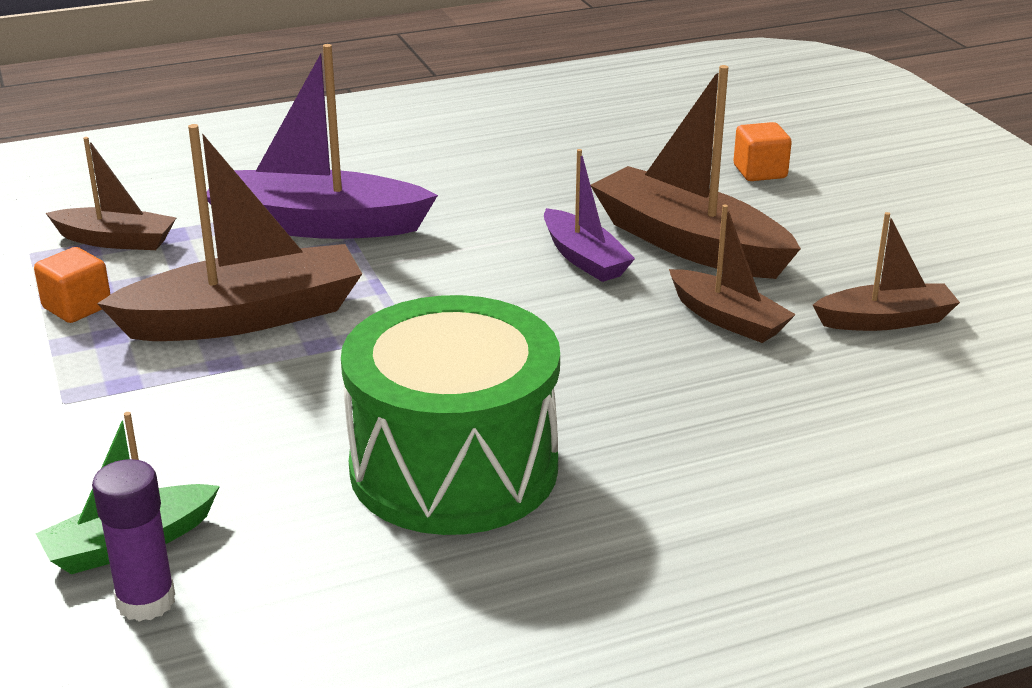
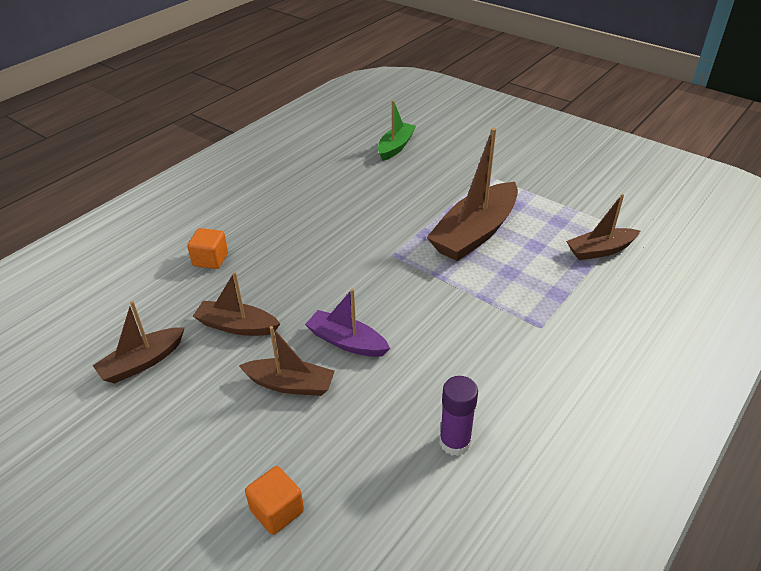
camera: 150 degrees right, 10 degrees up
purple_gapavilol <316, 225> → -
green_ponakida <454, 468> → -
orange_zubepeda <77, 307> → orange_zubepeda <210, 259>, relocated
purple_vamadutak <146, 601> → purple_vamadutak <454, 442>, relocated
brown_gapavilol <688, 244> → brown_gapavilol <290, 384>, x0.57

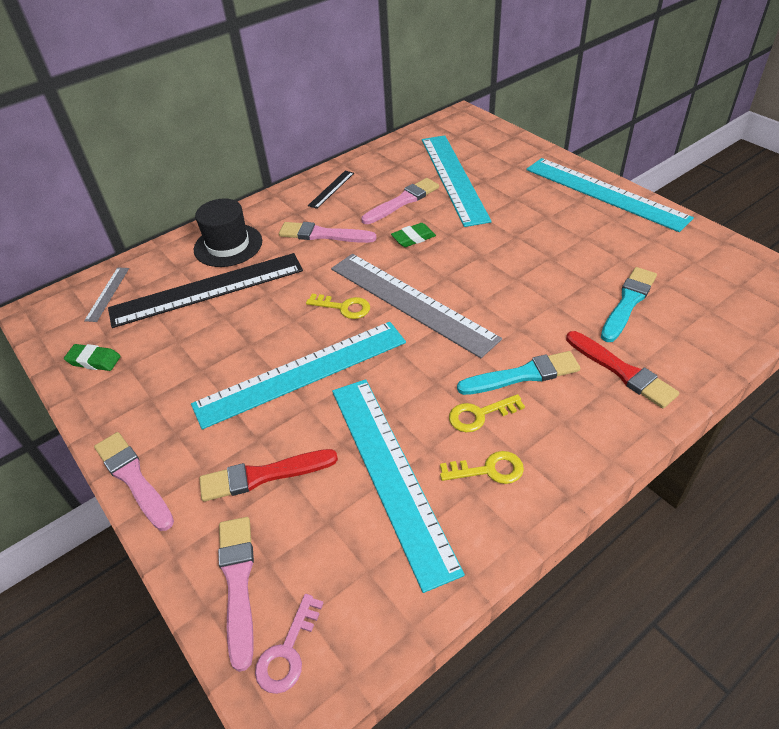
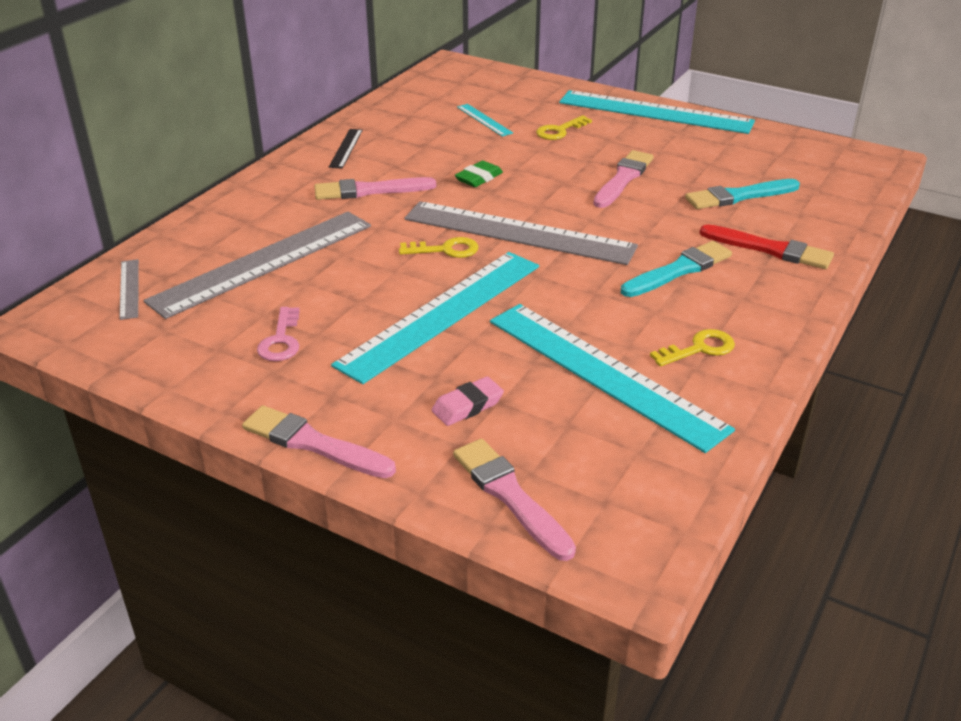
camera: 25 degrees left, 10 degrees down
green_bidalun <94, 360> → -
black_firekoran <228, 245> → -
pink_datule <287, 652> → pink_datule <281, 340>, relocated
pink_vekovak <402, 201> → pink_vekovak <623, 179>, relocated
yellow_datule <479, 415> → yellow_datule <559, 131>, relocated
red_vekovak <263, 475> → pink_bidalun <467, 406>
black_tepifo <207, 289> → grey_tepifo <263, 262>
turquoise_vekovak <628, 302> → turquoise_vekovak <739, 196>, 120 degrees counterclockwise
turquoise_tepifo <454, 178> → turquoise_tepifo <484, 120>, x0.42

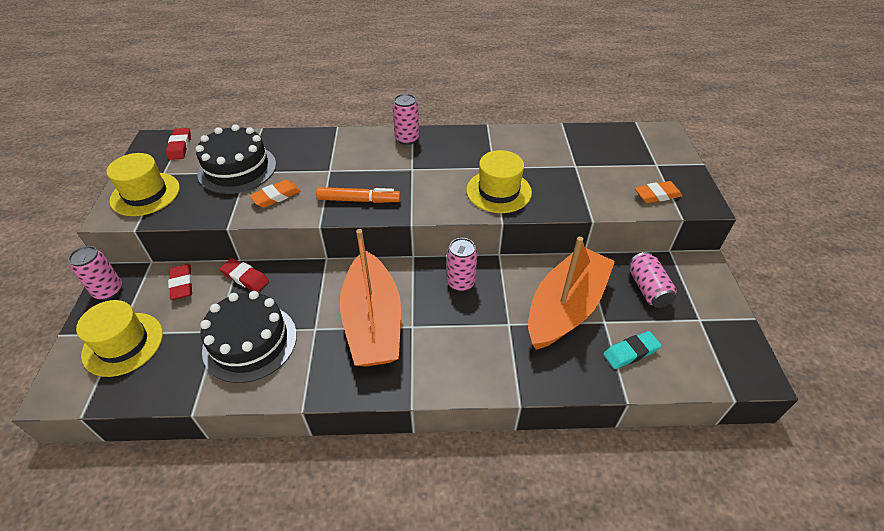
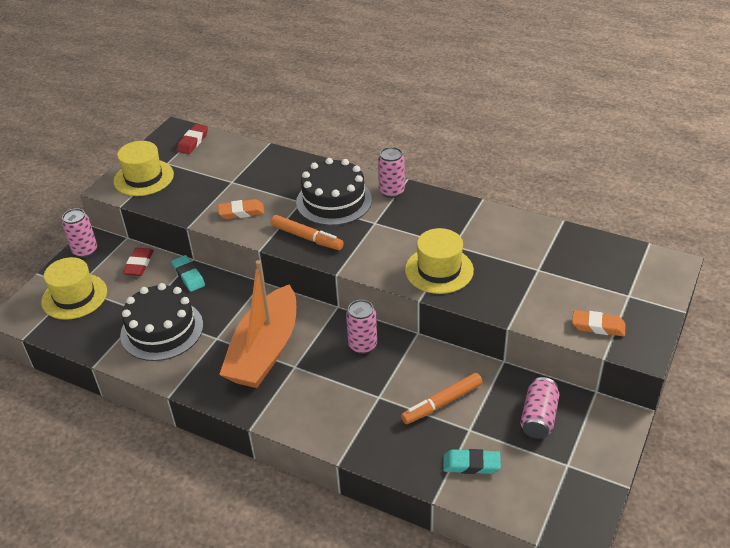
camera: 30 degrees right, 5 degrees down
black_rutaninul <237, 169> → black_rutaninul <334, 201>, relocated
orange_gapavilol <565, 307> → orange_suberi <442, 403>
red_bidalun <245, 277> → turquoise_bidalun <188, 276>

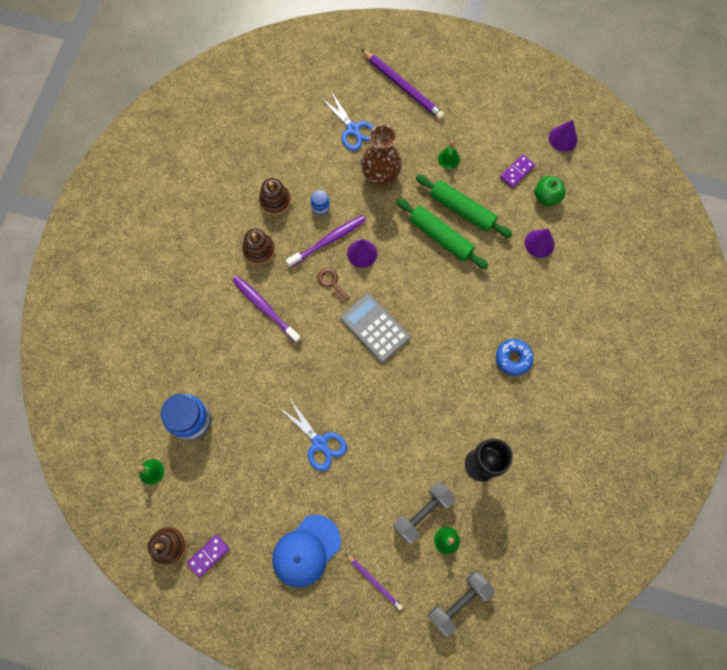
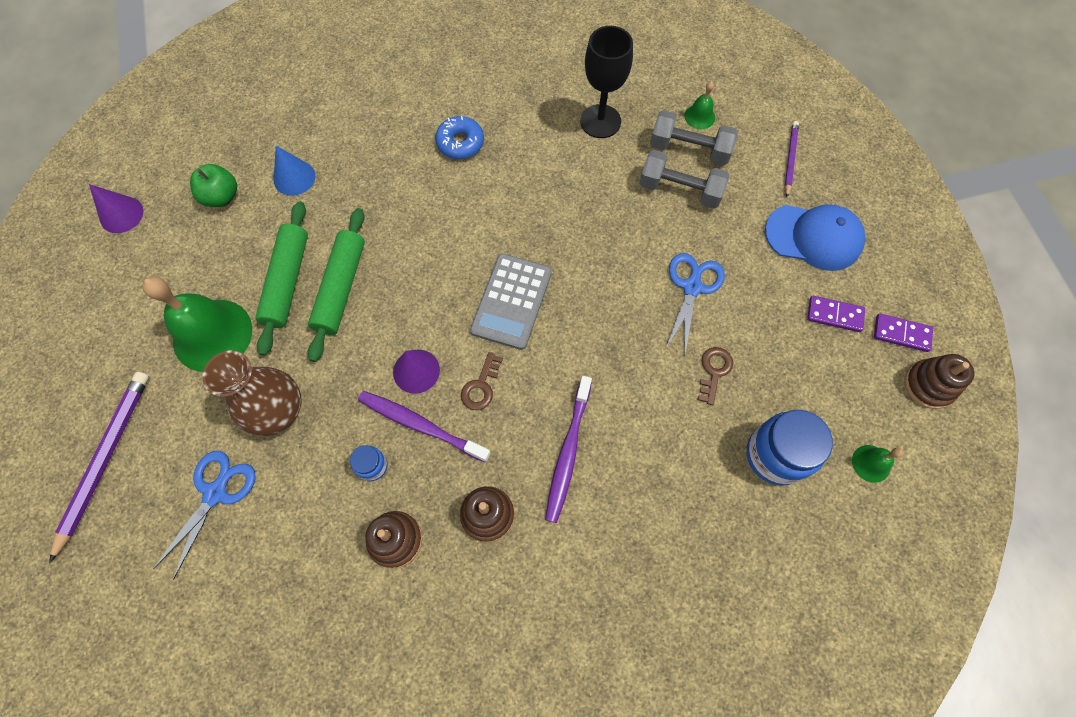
camera: 120 degrees left, 5 degrees down
- → brown_datule <714, 371>
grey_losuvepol <459, 602> → grey_losuvepol <679, 190>, relocated
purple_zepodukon <517, 172> → purple_zepodukon <834, 315>, relocated
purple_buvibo <539, 243> → blue_buvibo <294, 178>
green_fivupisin <448, 159> → green_fivupisin <212, 335>, x2.22

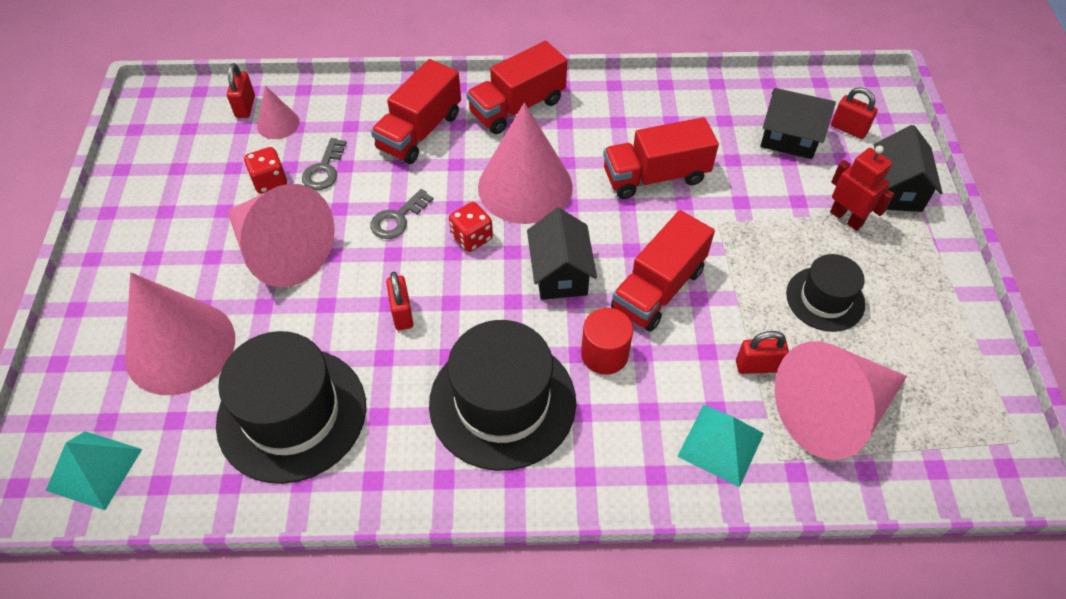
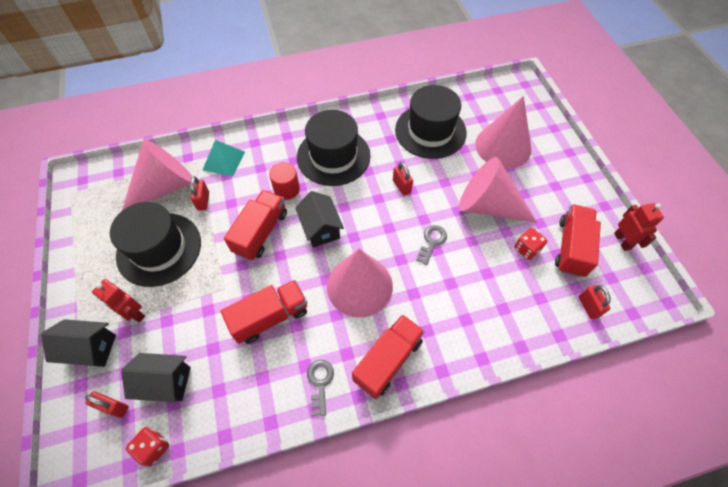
camera: 165 degrees right, 5 degrees up
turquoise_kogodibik <94, 469> → -
pink_buvibo <278, 124> → -
- → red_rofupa <622, 241>
grey_datule <324, 169> → grey_datule <320, 383>, relocated
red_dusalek <420, 131> → red_dusalek <571, 247>, relocated
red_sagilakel <472, 237> → red_sagilakel <153, 447>, relocated
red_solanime <757, 366> → red_solanime <203, 201>, 75 degrees counterclockwise
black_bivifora <895, 190> → black_bivifora <91, 349>, 75 degrees counterclockwise
black_firekoran <825, 299> → black_firekoran <159, 249>, x1.75

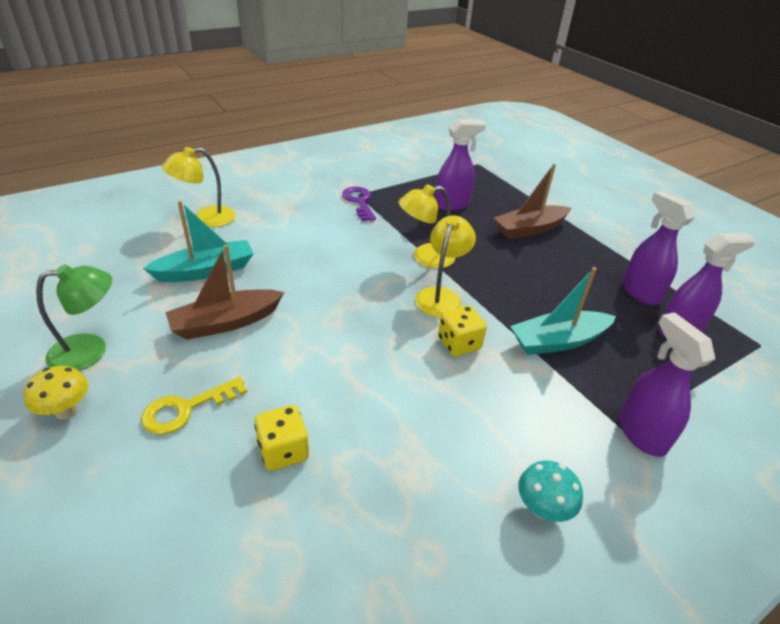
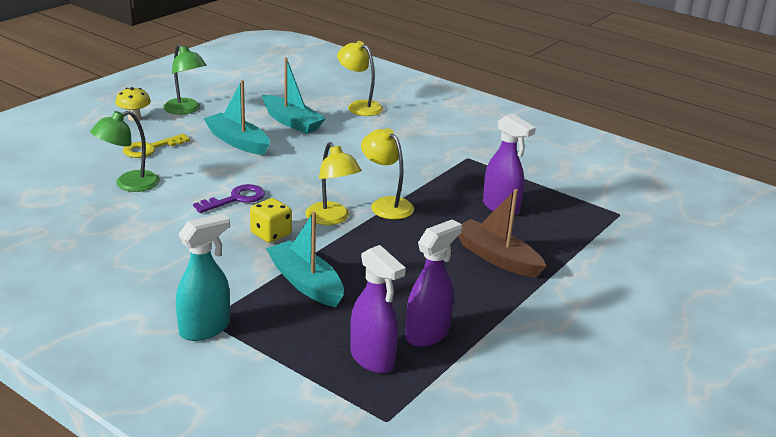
camera: 70 degrees right, 10 degrees down
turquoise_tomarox <542, 509> → -
purple_datule <359, 202> → purple_datule <236, 199>, relocated
yellow_sagilakel <283, 451> → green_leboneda <129, 184>
brown_gapavilol <226, 322> → turquoise_gapavilol <237, 142>
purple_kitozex <641, 433> → turquoise_kitozex <205, 329>
yellow_datule <186, 409> → yellow_datule <150, 148>, 75 degrees counterclockwise
yellow_leboneda <441, 296> → yellow_leboneda <331, 219>, 60 degrees clockwise

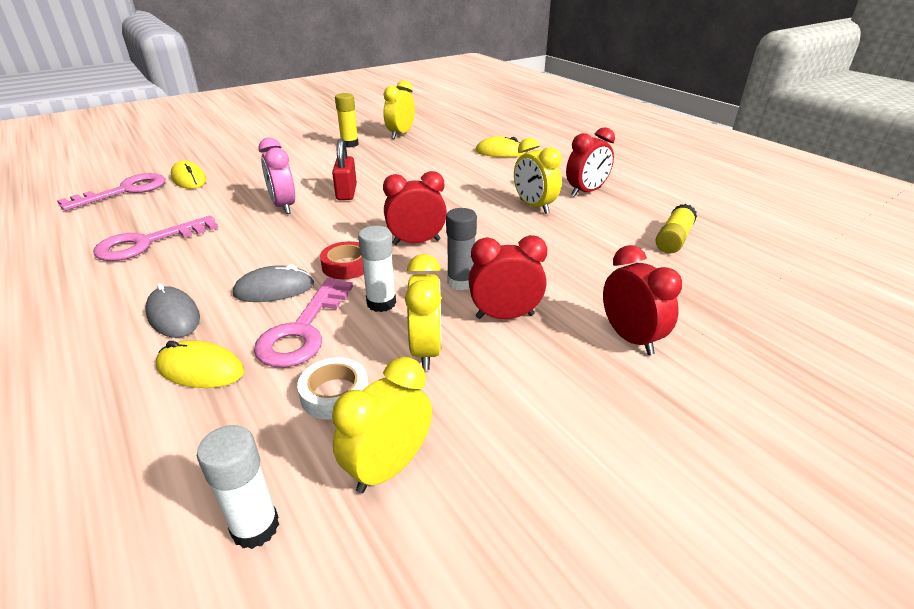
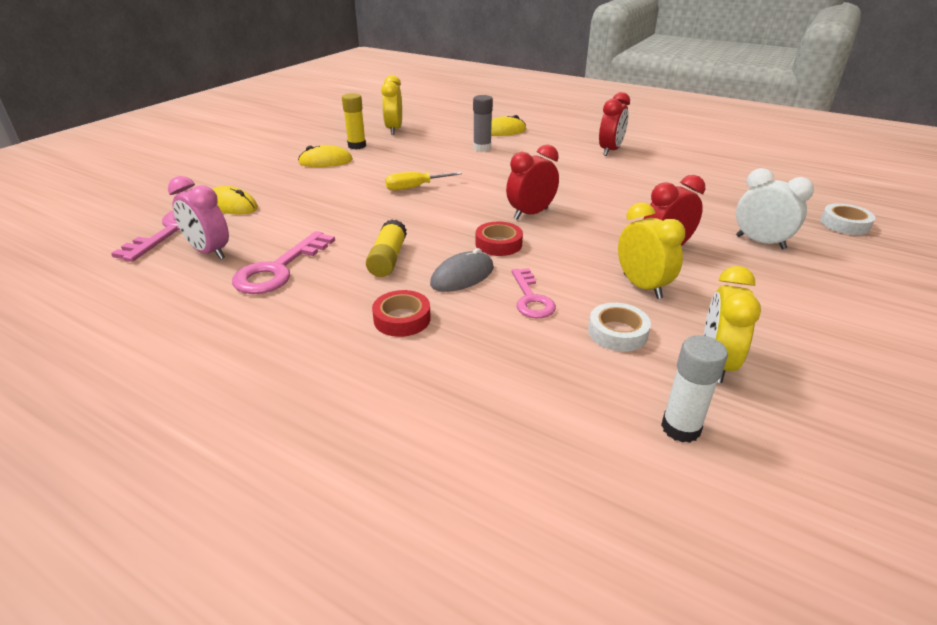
camera: 25 degrees left, 0 degrees up
white_vamadutak <381, 303> → -
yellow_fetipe <534, 206> → -
- → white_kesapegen <845, 224>
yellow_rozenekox <200, 369> → yellow_rozenekox <326, 161>, relocated
pink_fetipe <283, 206> → pink_fetipe <209, 252>, relocated
grey_vamadutak <461, 282> → grey_vamadutak <482, 148>, relocated
yellow_vamadutak <673, 239> → yellow_vamadutak <388, 259>, relocated
grey_rozenekox <173, 316> → red_kesapegen <402, 319>
red_solanime <346, 192> → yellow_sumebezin <414, 187>
red_fetipe <630, 338> → white_fetipe <760, 242>
pink_datule <303, 330> → pink_datule <531, 299>, x0.66

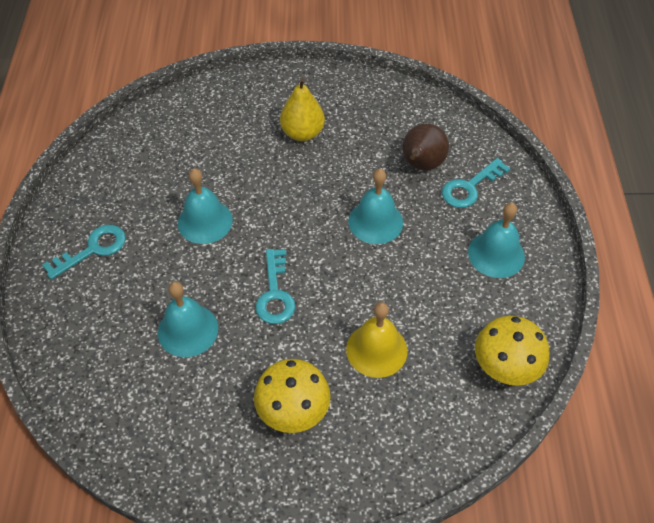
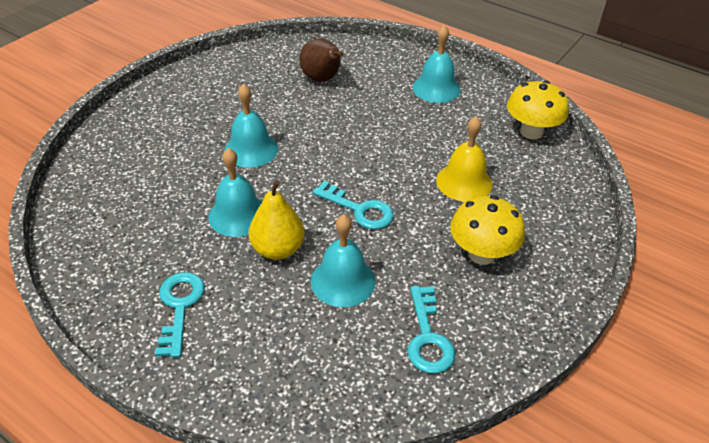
camera: 55 degrees left, 10 degrees down
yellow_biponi <302, 133> → yellow_biponi <278, 249>, relocated
turquoise_fivupisin <375, 221> → turquoise_fivupisin <251, 149>, relocated
turquoise_datule <470, 187> → turquoise_datule <428, 337>, relocated

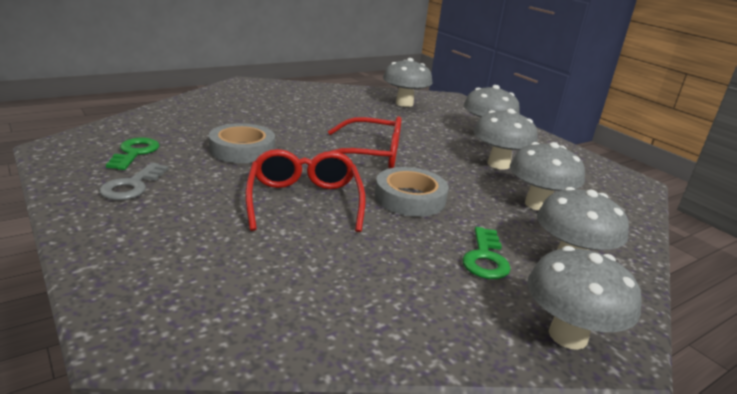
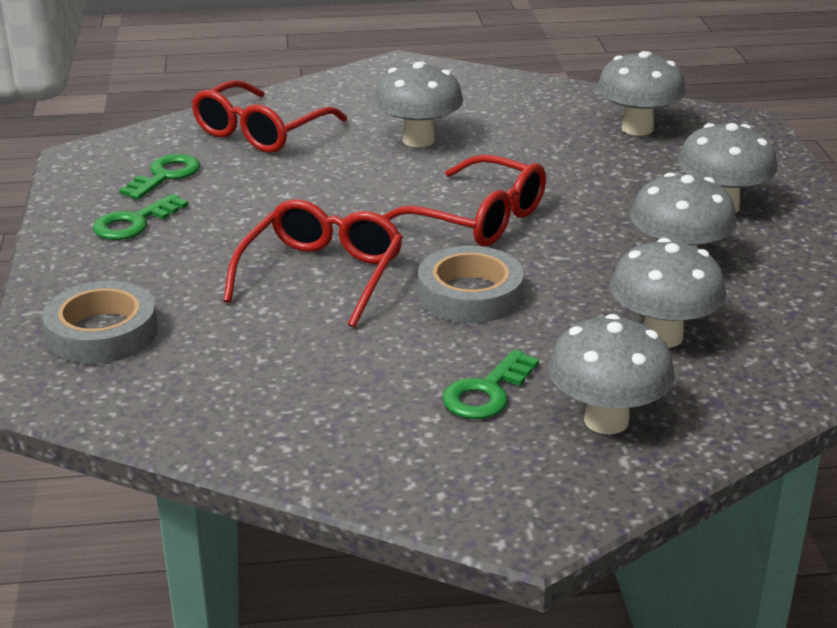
camera: 30 degrees right, 5 degrees up
- → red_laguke <261, 132>
grey_kesapegen <242, 149> → grey_kesapegen <102, 332>, relocated
grey_tomarox <568, 335> → grey_tomarox <418, 140>, relocated
grey_datule <132, 186> → green_datule <134, 223>

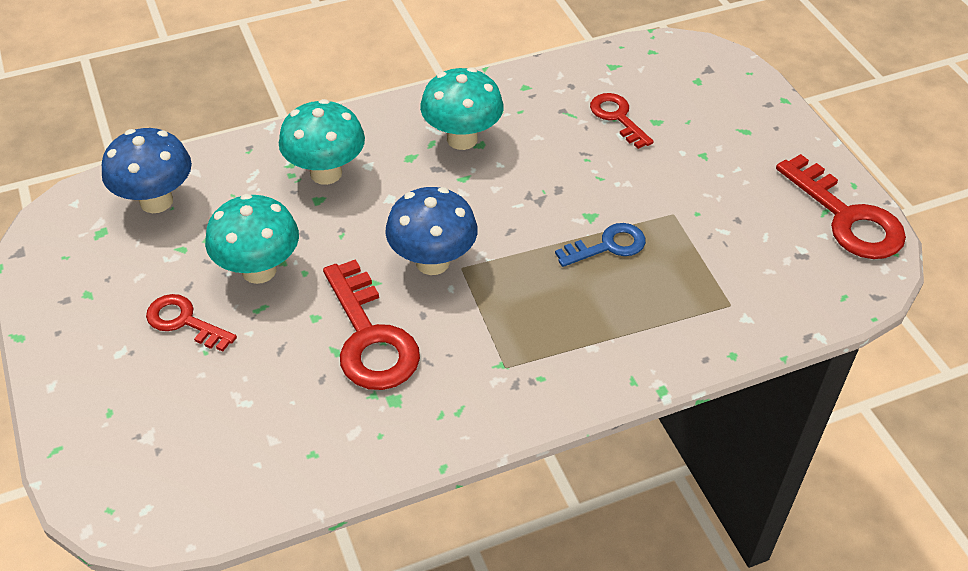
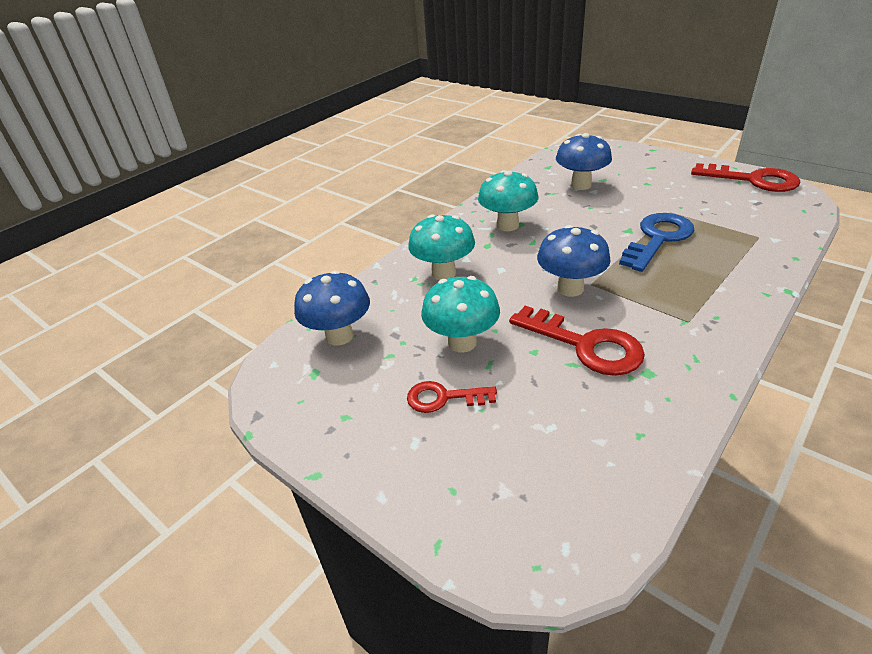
camera: 25 degrees left, 10 degrees down
red_datule <617, 117> → blue_tomarox <581, 185>
blue_datule <608, 246> → blue_datule <658, 239>, x1.67

